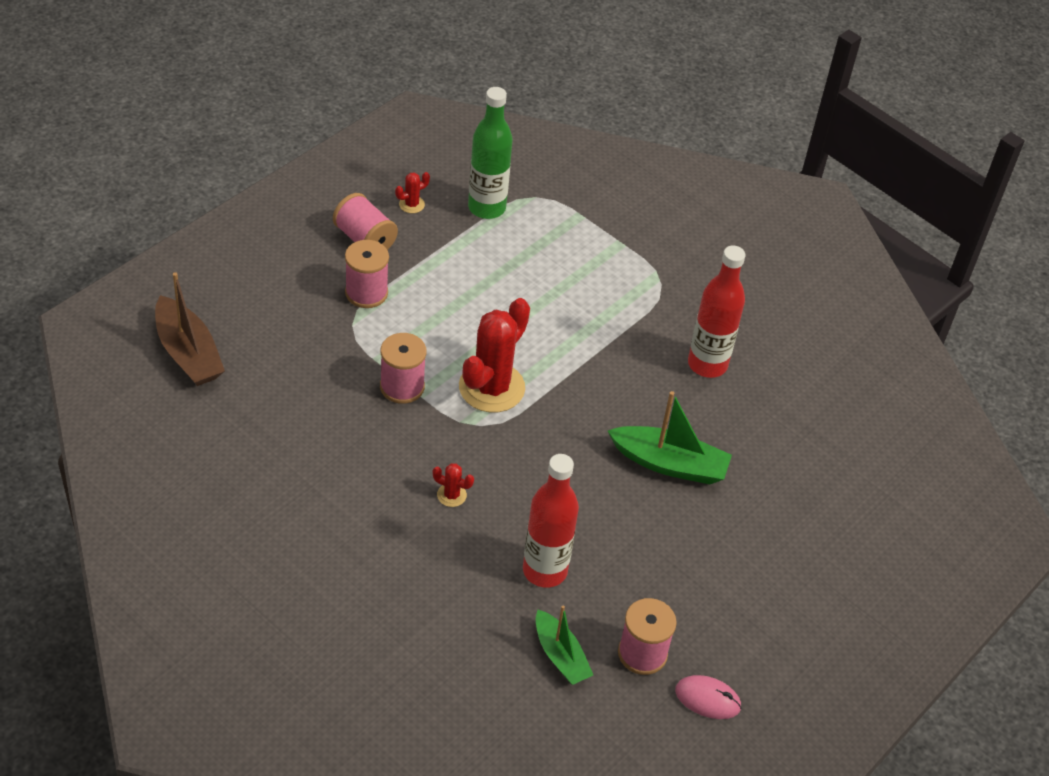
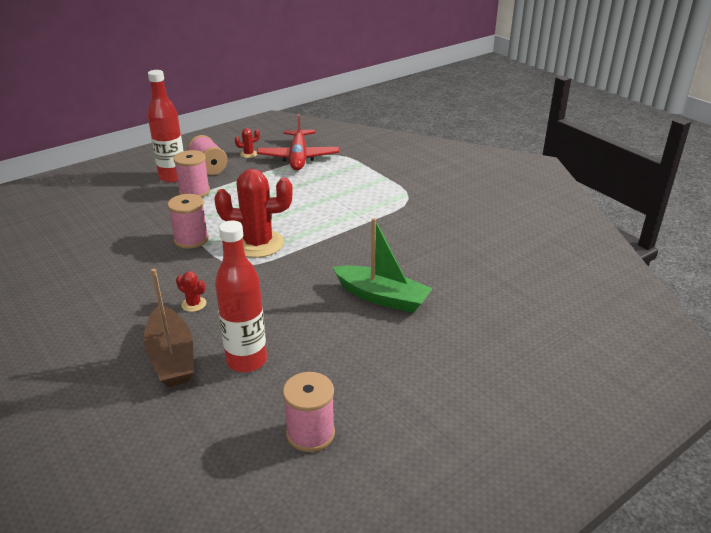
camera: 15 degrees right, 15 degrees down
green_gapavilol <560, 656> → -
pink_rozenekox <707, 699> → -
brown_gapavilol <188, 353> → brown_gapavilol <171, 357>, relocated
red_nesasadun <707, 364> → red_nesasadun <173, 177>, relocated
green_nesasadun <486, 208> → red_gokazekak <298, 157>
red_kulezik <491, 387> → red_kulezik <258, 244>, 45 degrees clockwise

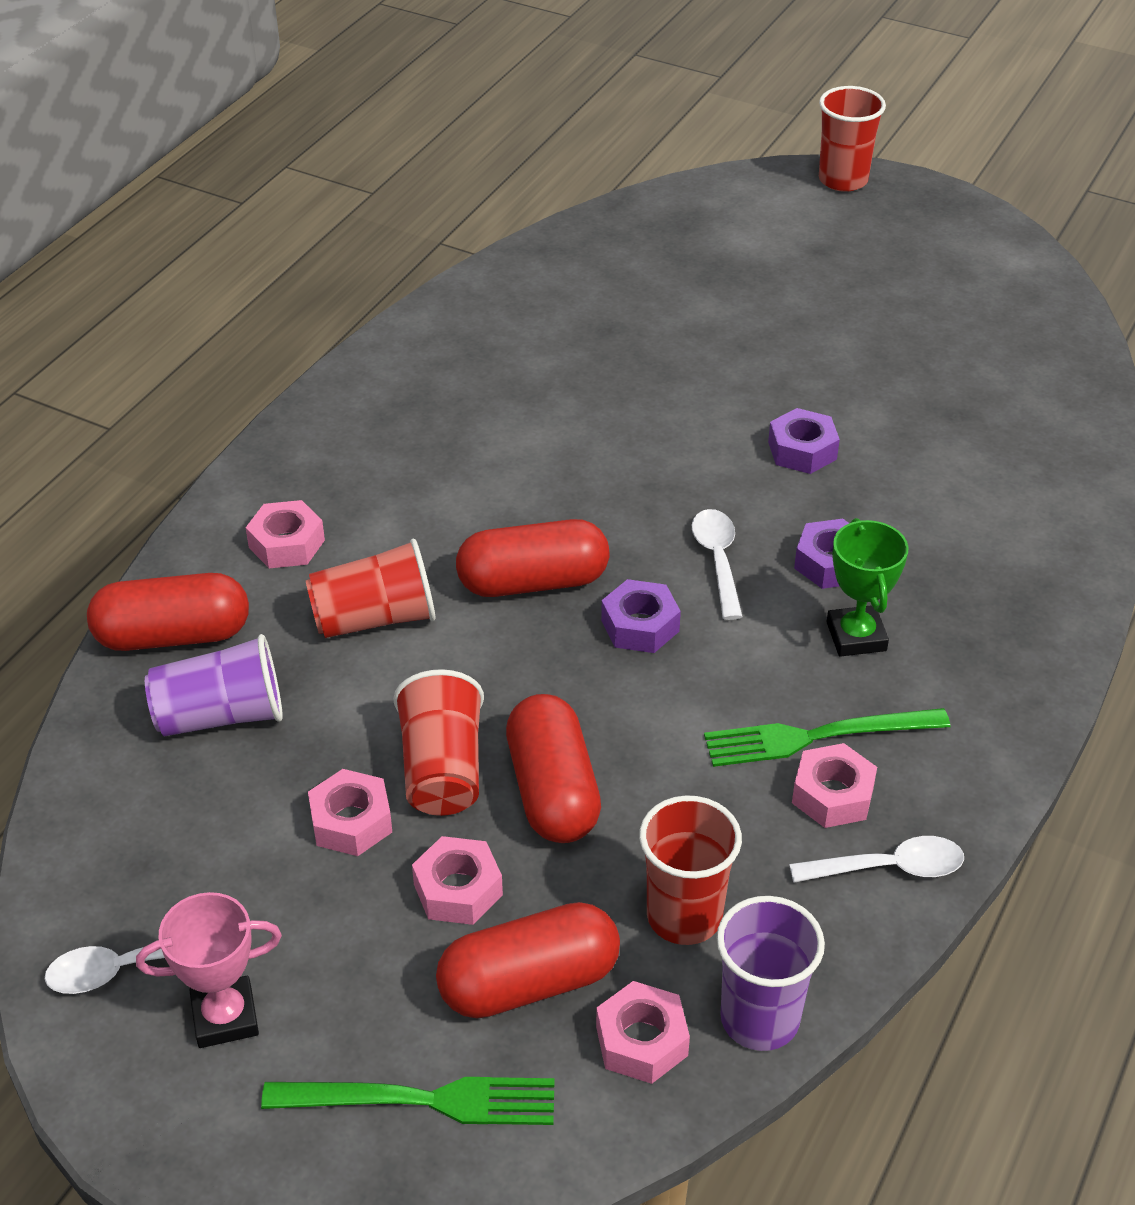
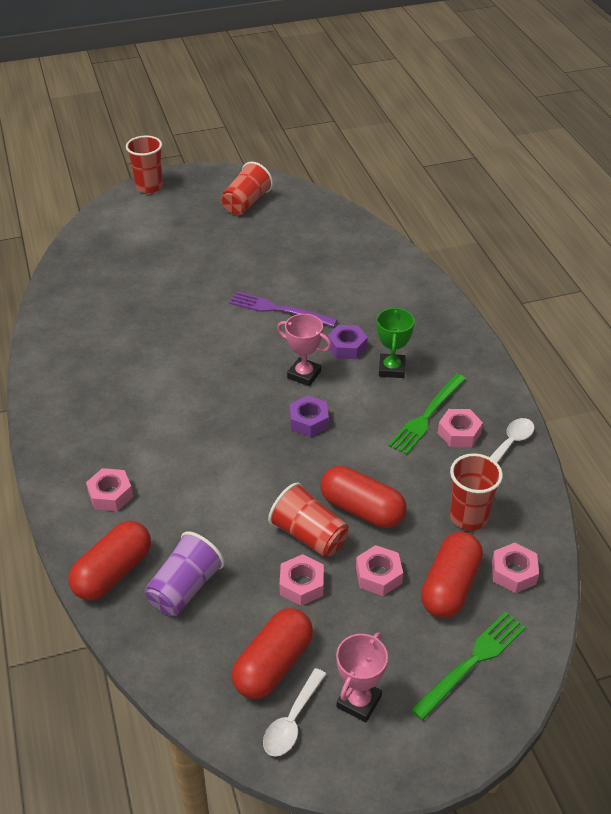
camera: 45 degrees left, 0 degrees up
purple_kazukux <759, 1019> → -
red_kazukux <374, 618> → red_kazukux <246, 203>, relocated
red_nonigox <533, 582> → red_nonigox <273, 664>, relocated
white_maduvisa <717, 560> → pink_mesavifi <304, 375>
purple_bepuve <802, 450> → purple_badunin <279, 309>
green_mesavifi <856, 636> → green_mesavifi <391, 369>, 60 degrees clockwise

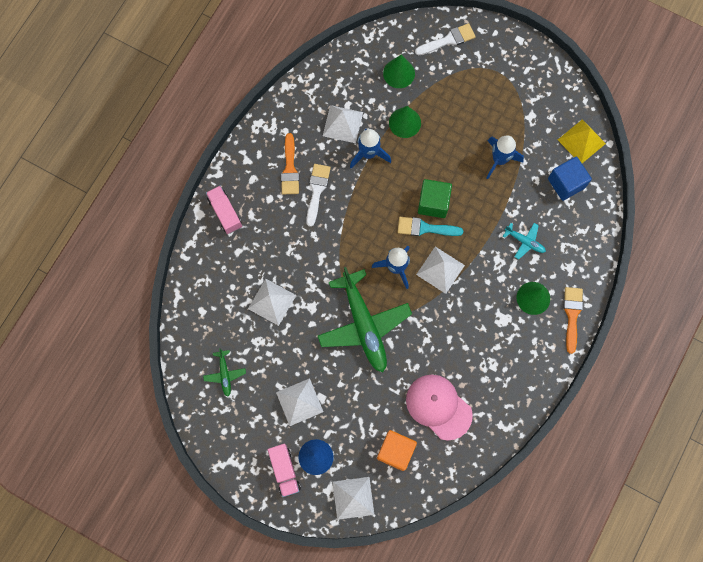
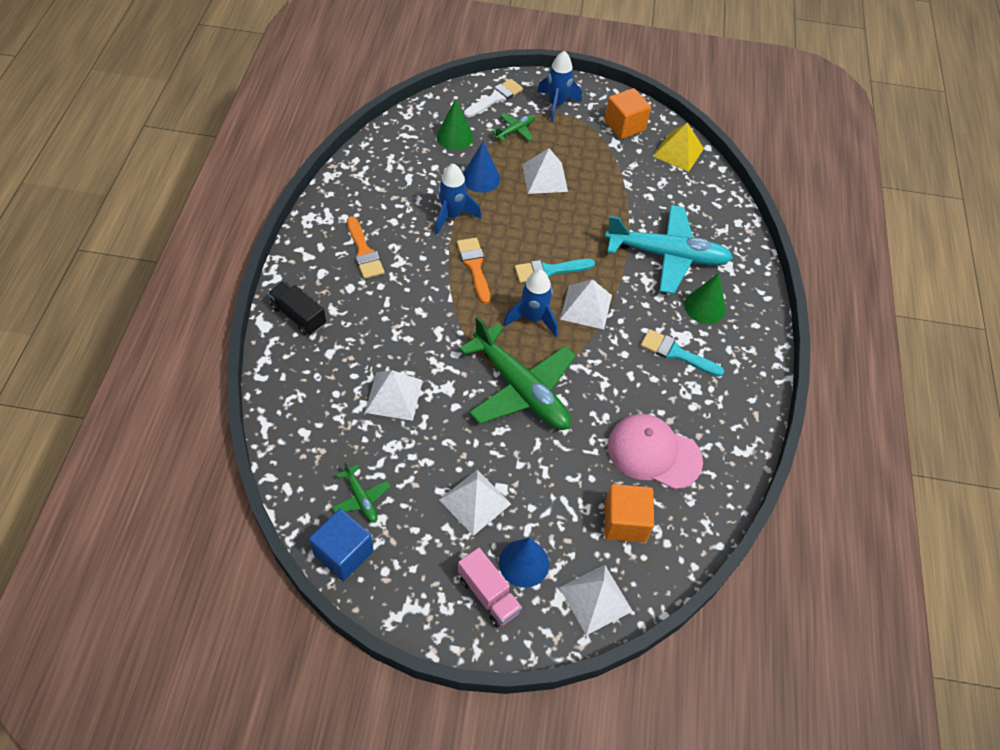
camera: 25 degrees left, 20 degrees down
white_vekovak <317, 190> → -
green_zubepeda <433, 203> → -
- → green_gokazekak <515, 131>
- → orange_zubepeda <624, 125>
- → turquoise_vekovak <676, 353>
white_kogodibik <343, 124> → white_kogodibik <545, 178>, relocated
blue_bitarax <499, 160> → blue_bitarax <556, 104>, relocated
blue_zubepeda <566, 183> → blue_zubepeda <343, 553>, relocated
orange_vekovak <572, 315> → orange_vekovak <474, 266>, relocated
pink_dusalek <225, 213> → black_dusalek <298, 316>
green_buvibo <405, 122> → blue_buvibo <481, 178>
turquoise_gokazekak <524, 241> → turquoise_gokazekak <666, 255>, x2.28

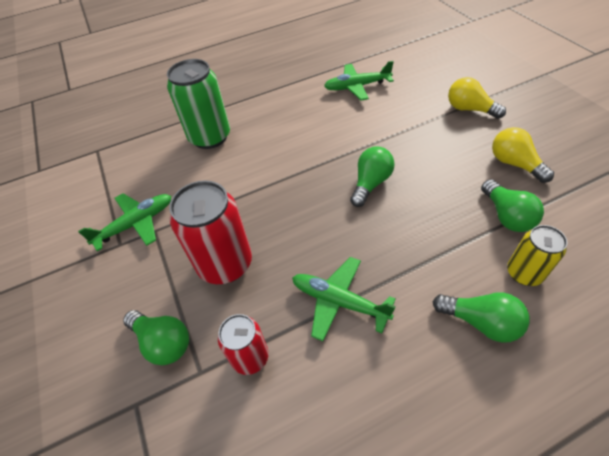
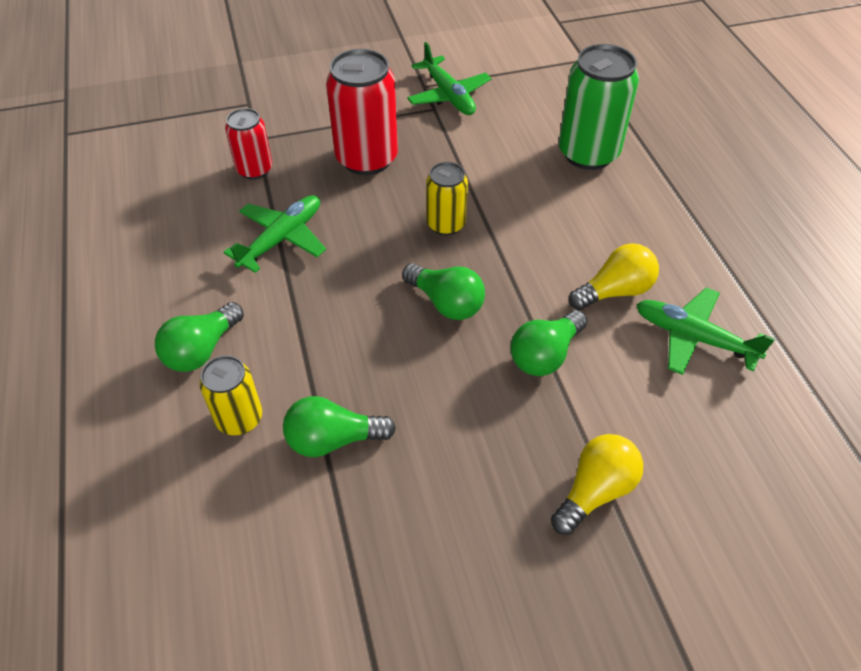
camera: 95 degrees right, 0 degrees up
- → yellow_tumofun <446, 224>
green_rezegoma <163, 342> → green_rezegoma <545, 355>, relocated
yellow_rezegoma <514, 164> → yellow_rezegoma <615, 291>, relocated
green_gokazekak <357, 87> → green_gokazekak <694, 338>, 60 degrees counterclockwise

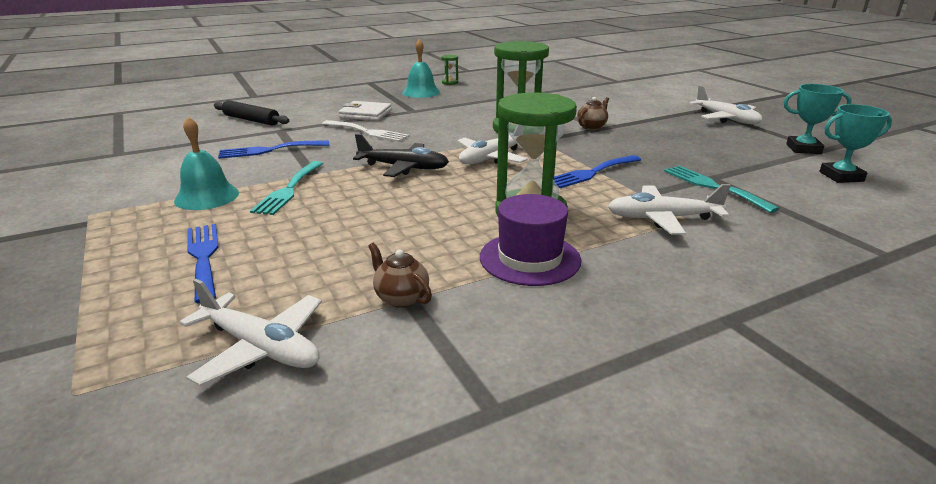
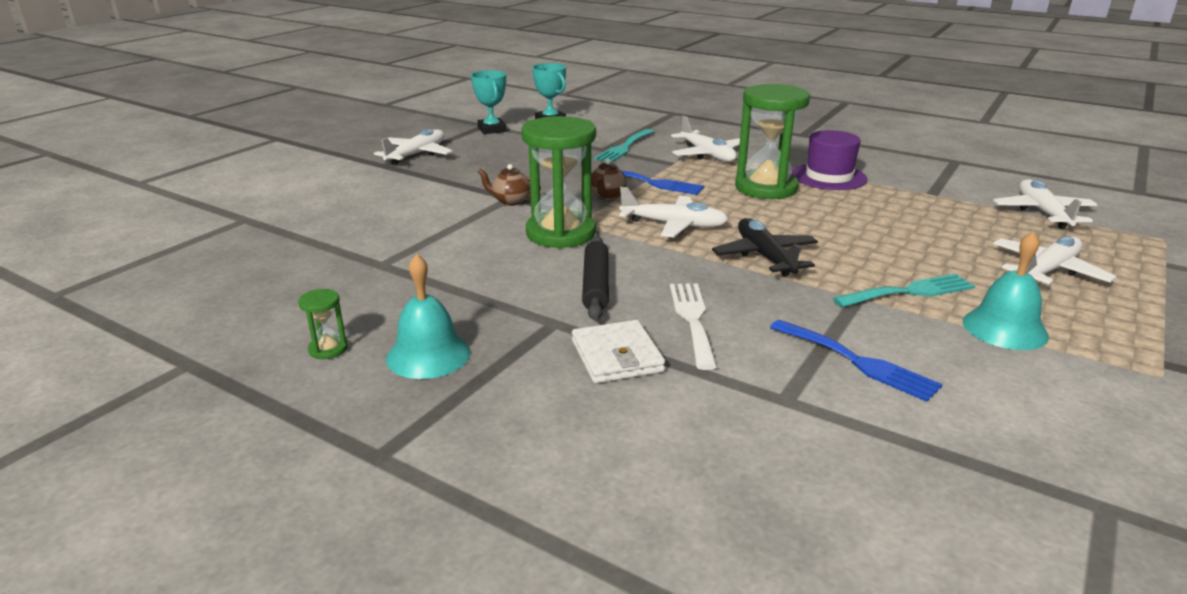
camera: 120 degrees left, 0 degrees up
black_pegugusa <251, 120> → black_pegugusa <596, 285>, relocated
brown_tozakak <401, 298> → brown_tozakak <607, 196>, relocated
blue_badunin <203, 257> → white_gokazekak <1048, 271>

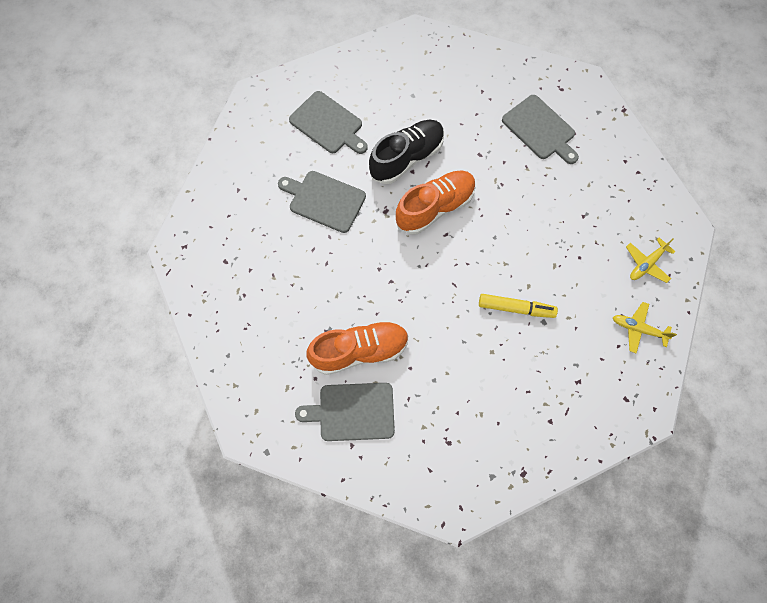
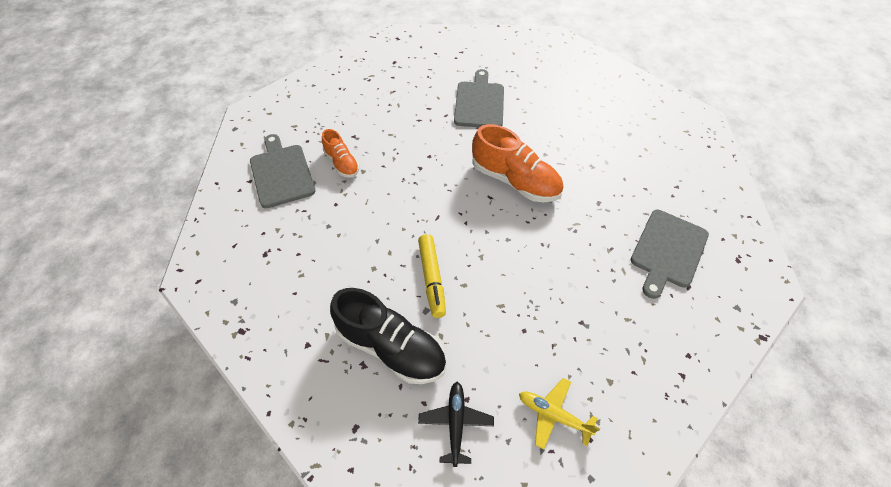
camera: 70 degrees right, 15 degrees down
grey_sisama <328, 124> → -
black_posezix <407, 158> → black_posezix <391, 347>, relocated
yellow_gokazekak <638, 329> → black_gokazekak <456, 423>
orange_posezix <360, 351> → orange_posezix <342, 163>, x0.56

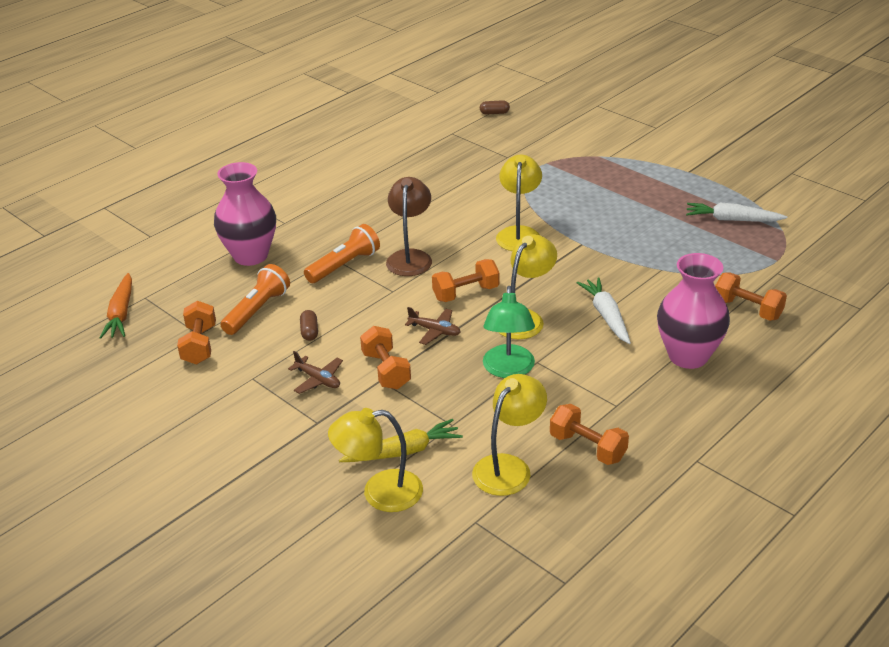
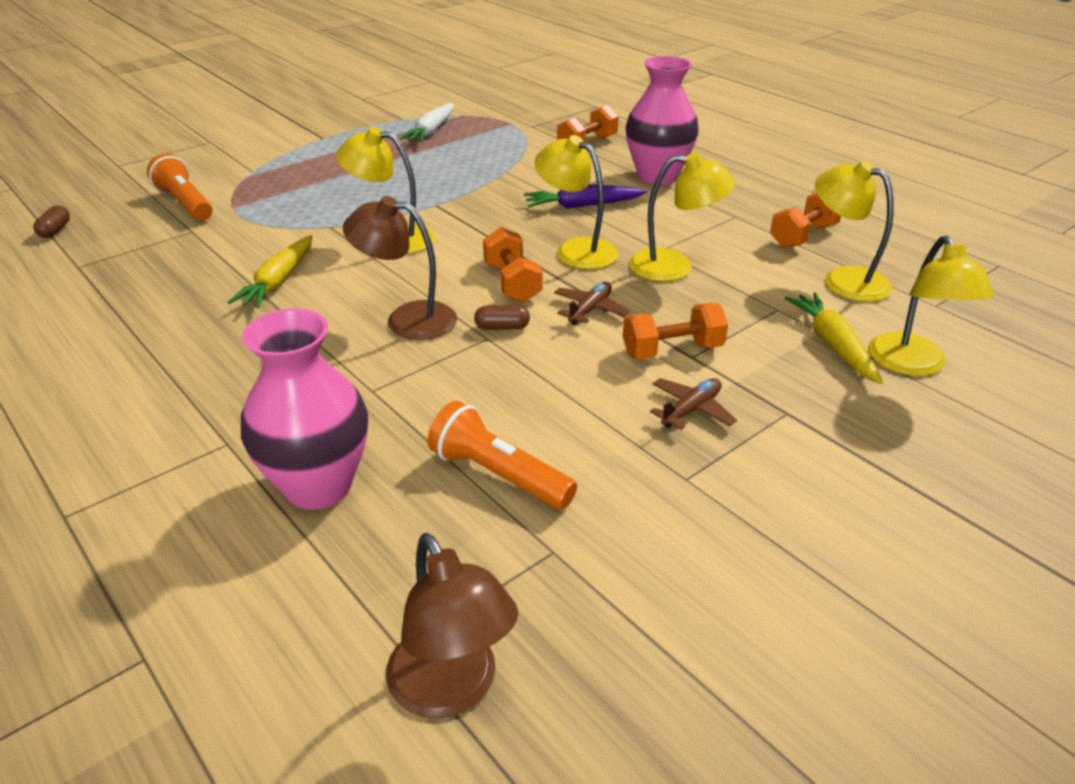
camera: 85 degrees left, 0 degrees up
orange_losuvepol <199, 345> → -
- → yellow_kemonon <278, 281>
brown_nonigox <309, 332> → brown_nonigox <502, 327>, relocated
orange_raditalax <344, 265> → orange_raditalax <185, 203>, relocated
orange_kemonon <121, 313> → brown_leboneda <451, 690>
green_leboneda <508, 370> → yellow_leboneda <674, 267>
white_kemonon <606, 316> → purple_kemonon <582, 205>

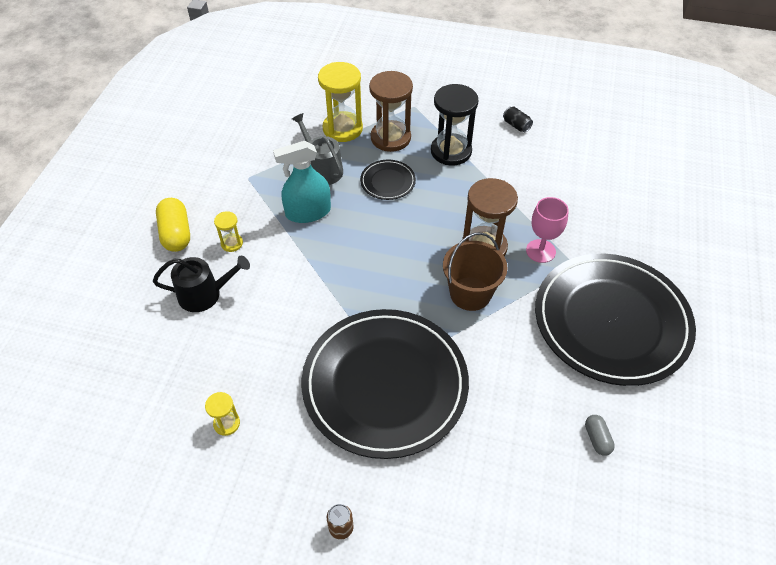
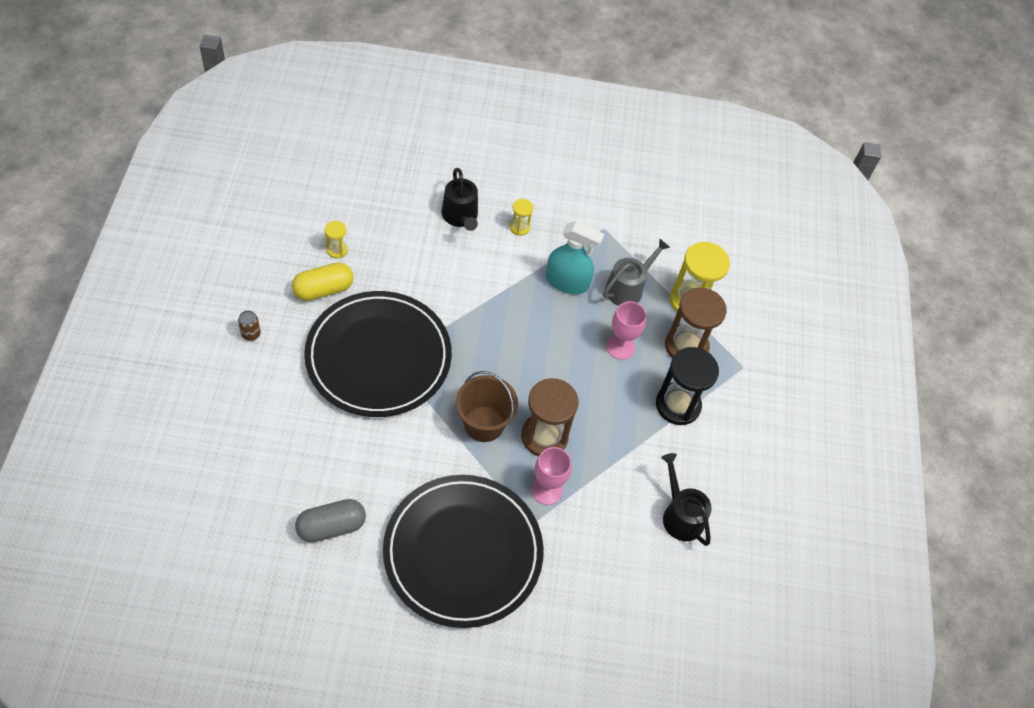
camera: 75 degrees right, 5 degrees up
black_tumofun <516, 125> → -
- → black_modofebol <680, 515>
yellow_nonigox <176, 234> → yellow_nonigox <323, 289>, relocated
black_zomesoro <388, 182> → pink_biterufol <620, 347>
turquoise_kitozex <308, 212> → turquoise_kitozex <567, 282>, 135 degrees clockwise
grey_nonigox <597, 439> → grey_nonigox <331, 526>, x1.81

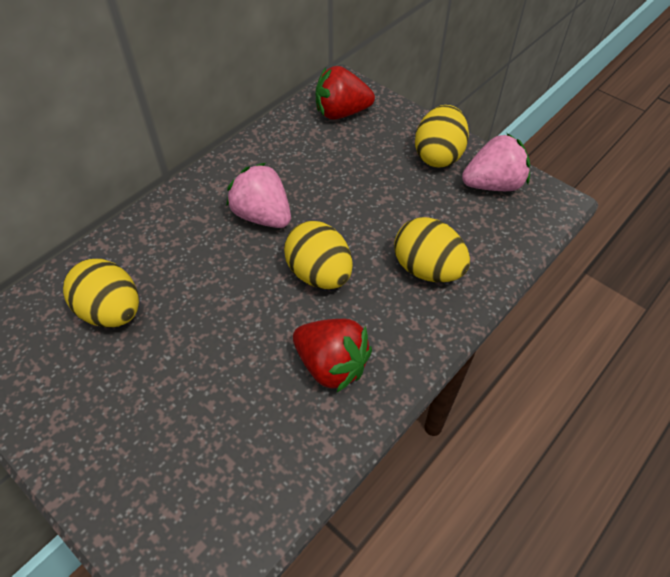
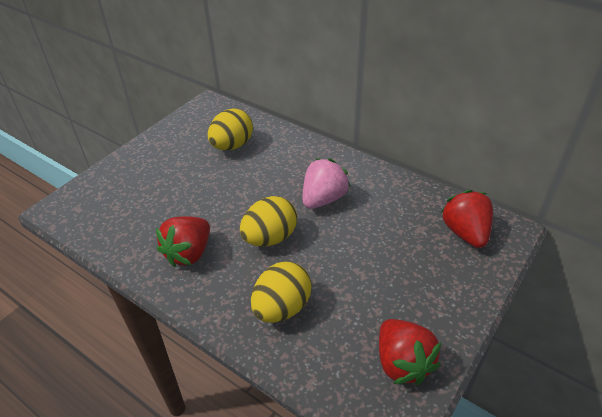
camera: 85 degrees right, 10 degrees down
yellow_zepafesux <438, 155> → -
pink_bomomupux <493, 184> → red_bomomupux <402, 363>

